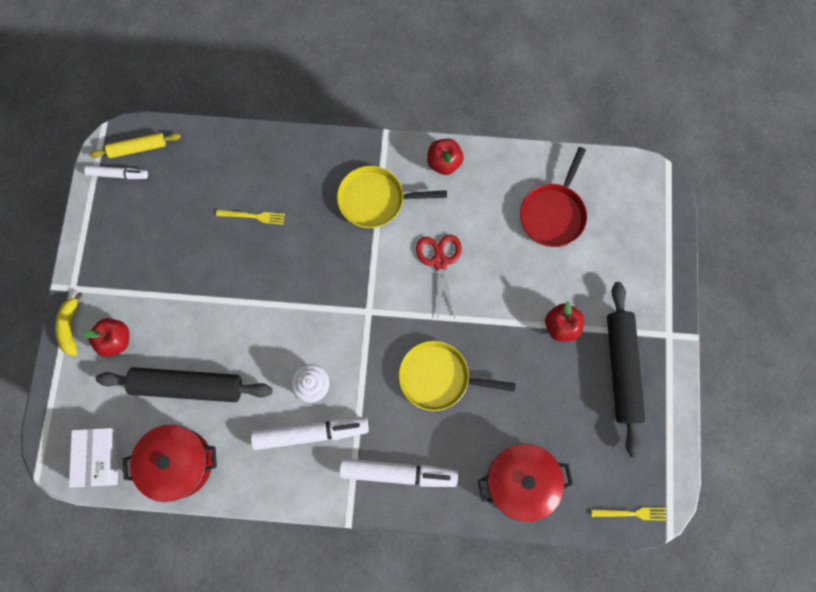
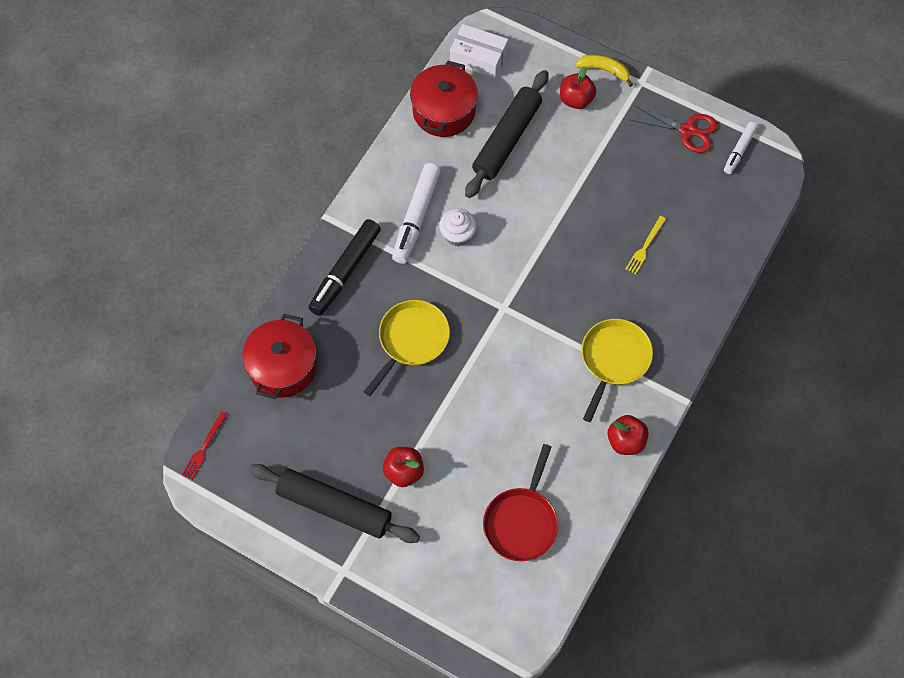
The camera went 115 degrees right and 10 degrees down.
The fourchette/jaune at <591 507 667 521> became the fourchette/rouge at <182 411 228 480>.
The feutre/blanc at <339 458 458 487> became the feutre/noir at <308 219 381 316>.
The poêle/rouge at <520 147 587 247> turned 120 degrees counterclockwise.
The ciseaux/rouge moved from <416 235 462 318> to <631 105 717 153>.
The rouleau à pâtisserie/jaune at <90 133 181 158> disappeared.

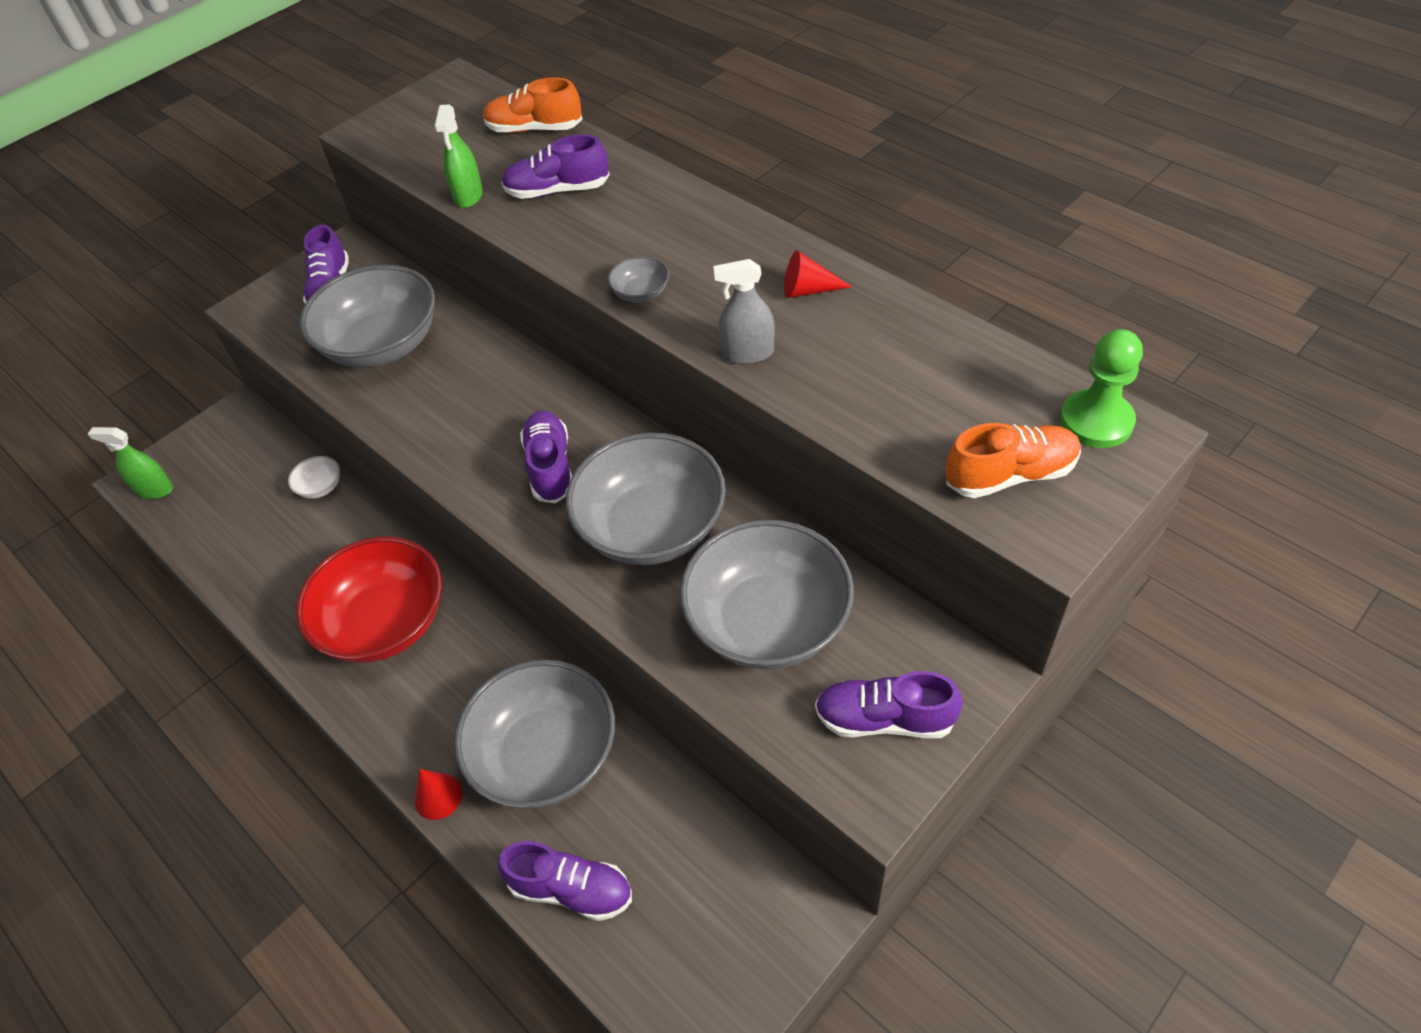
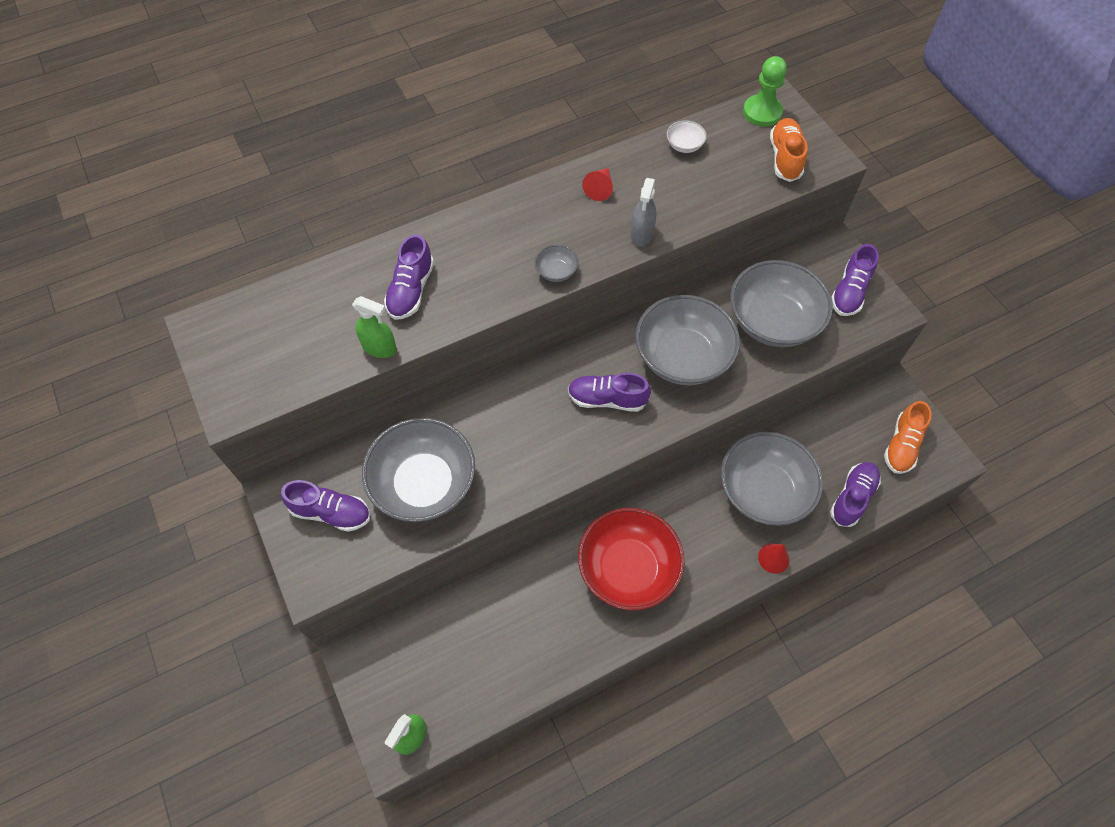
The camera went 75 degrees left and 10 degrees up.
The bol/blanc moved from <288 456 340 499> to <667 120 707 153>.
The chaussure/orange moved from <483 77 582 133> to <884 401 932 474>.

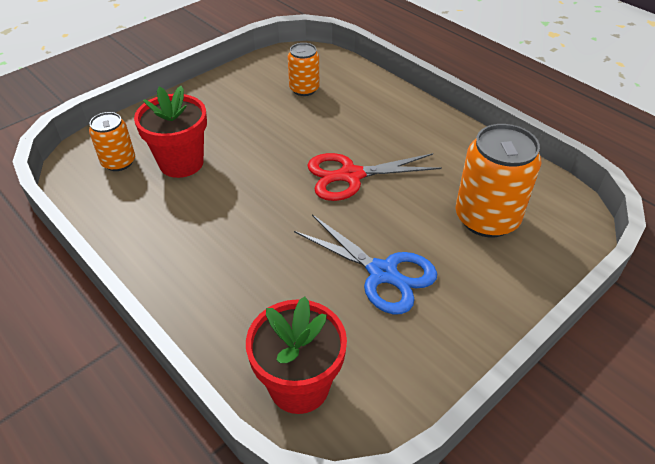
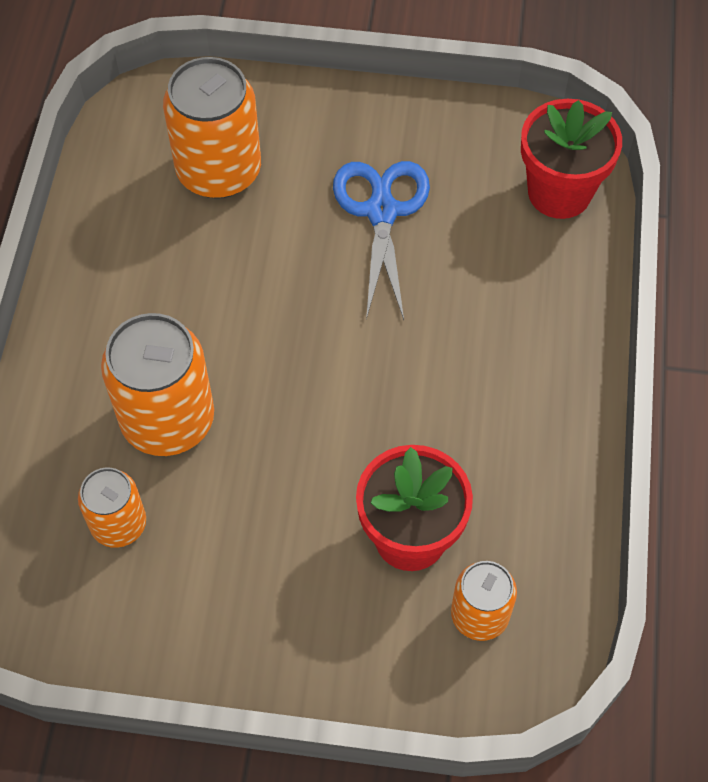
The camera went 130 degrees left and 15 degrees up.
The canette/orange at <101 313 214 456> appeared.
The ciseaux/rouge at <307 153 442 201> disappeared.

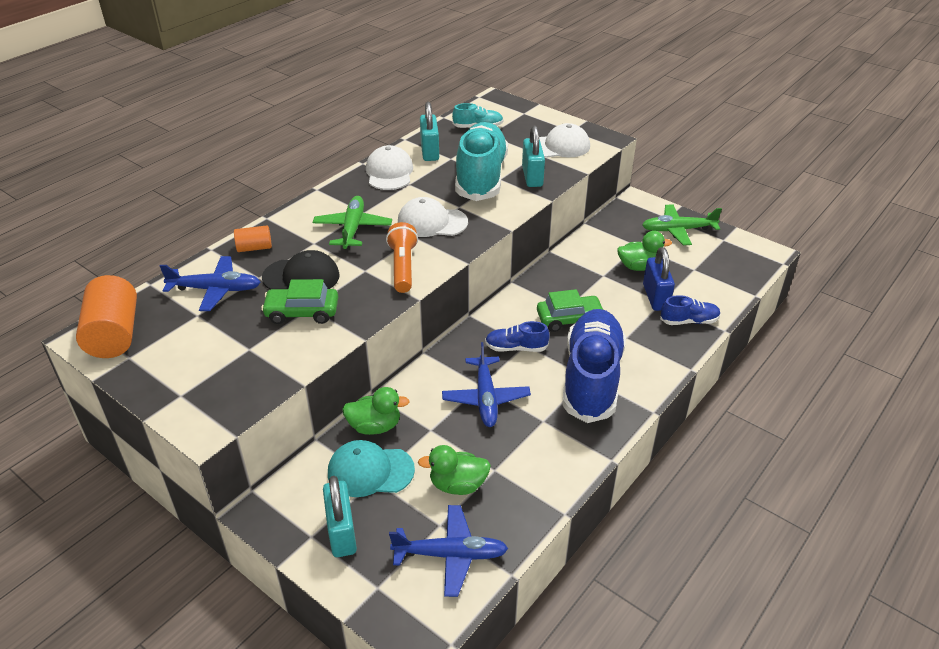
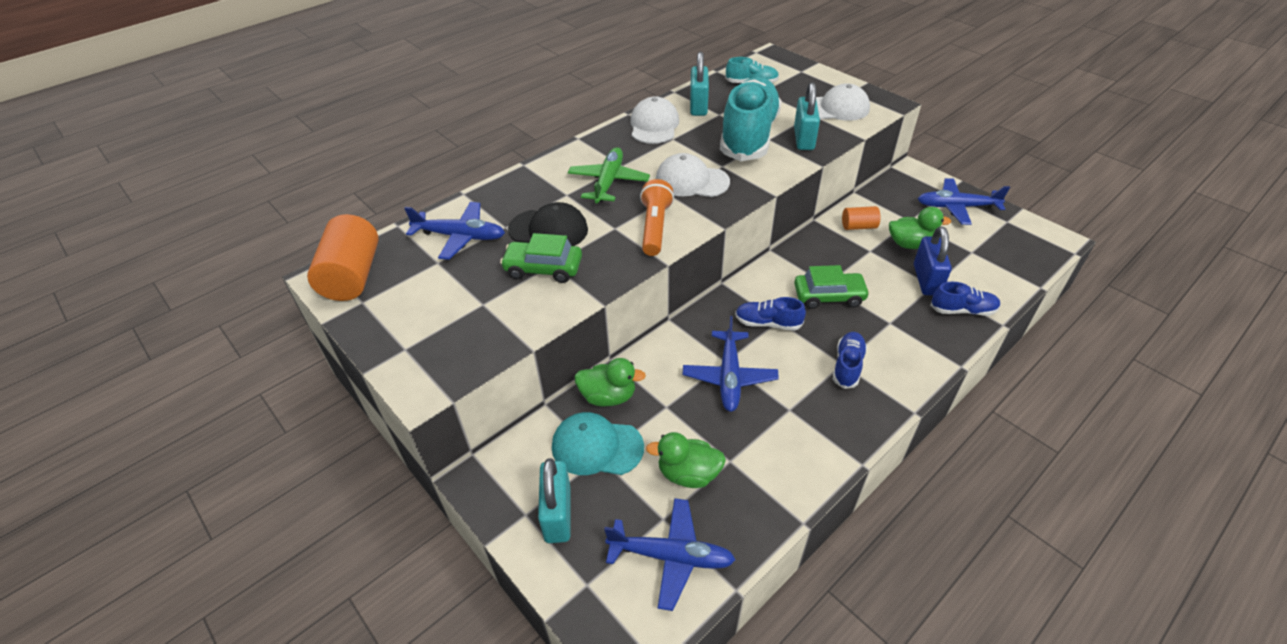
The camera went 10 degrees right and 5 degrees up.
The chaussure/bleu at <562 309 626 423> changed to 0.45 times the size.
The cylindre/orange moved from <234 225 272 252> to <842 206 881 230>.
The avion/vert at <642 204 722 245> became the avion/bleu at <918 178 1010 225>.

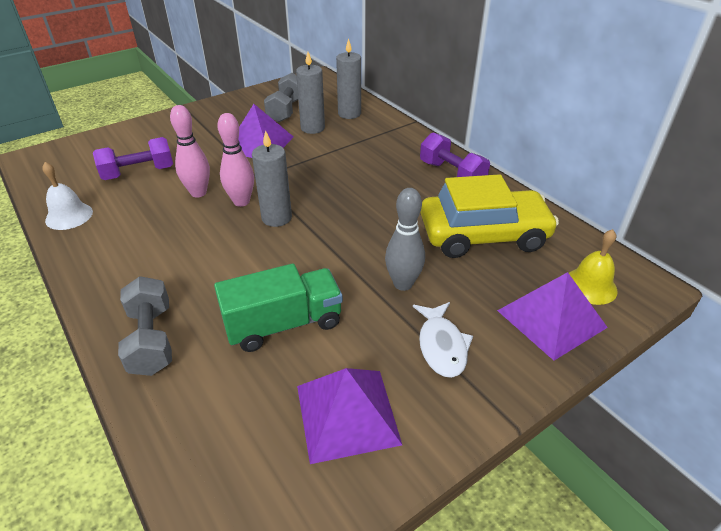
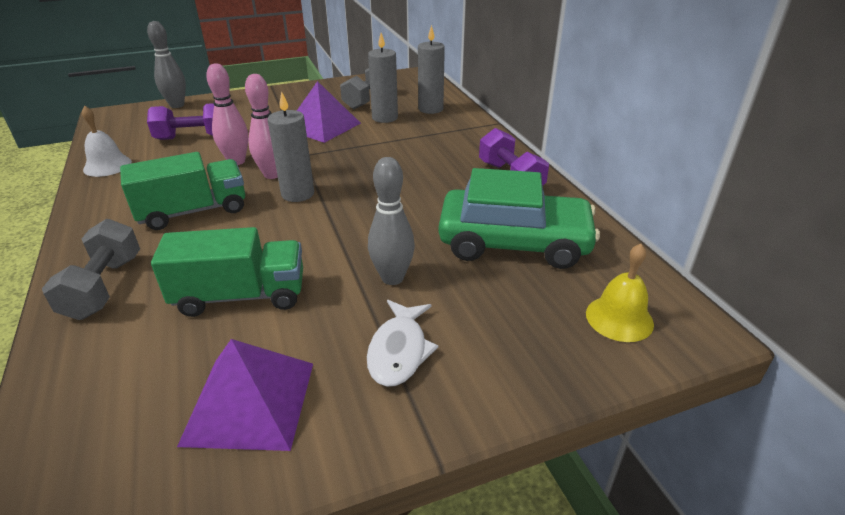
The camera went 15 degrees right and 5 degrees down.
The camion/vert at <120 152 245 230> appeared.
The quille/gris at <147 21 186 108> appeared.
The voiture/jaune at <420 174 559 258> became the voiture/vert at <439 168 600 269>.
The pyramide/violet at <497 272 608 361> disappeared.

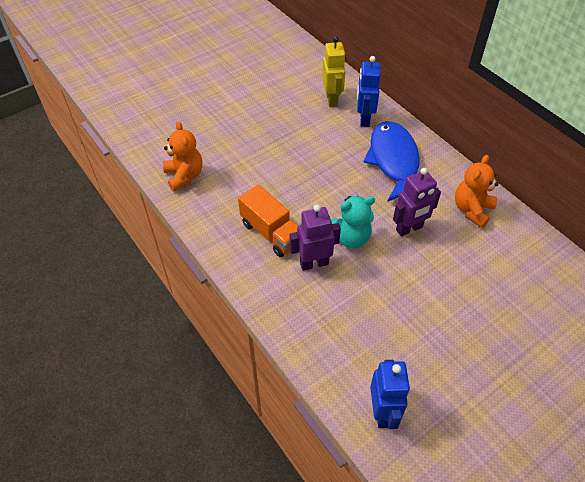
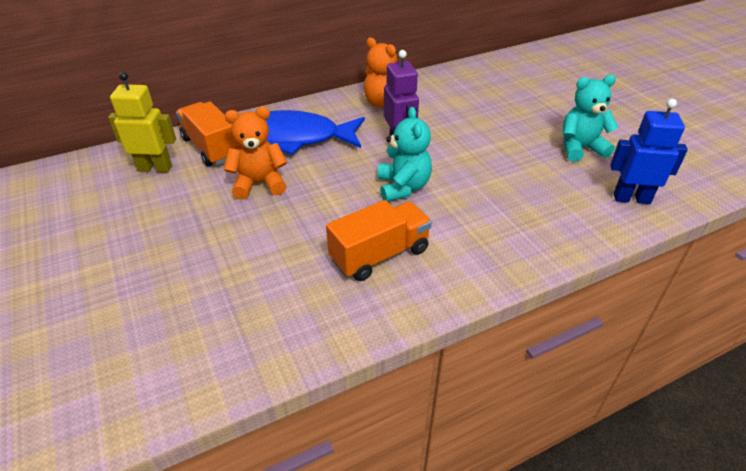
The camera went 80 degrees left and 10 degrees down.
The robot/bleu at <357 56 381 127> was replaced by the camion/orange at <176 102 238 166>.
The ours en peluche/orange moved from <163 121 203 192> to <224 107 287 200>.
The ours en peluche/turquoise at <563 75 619 162> appeared.
The robot/violet at <289 205 341 271> disappeared.

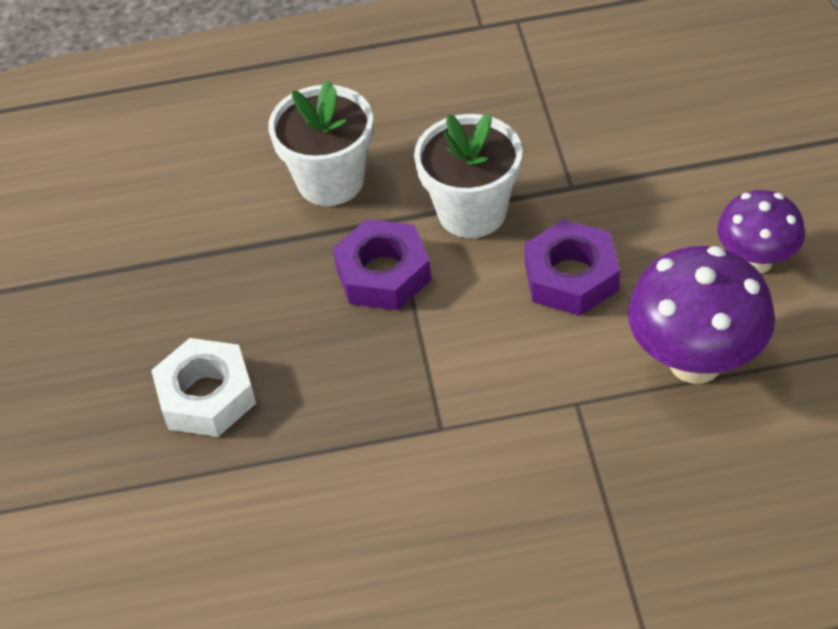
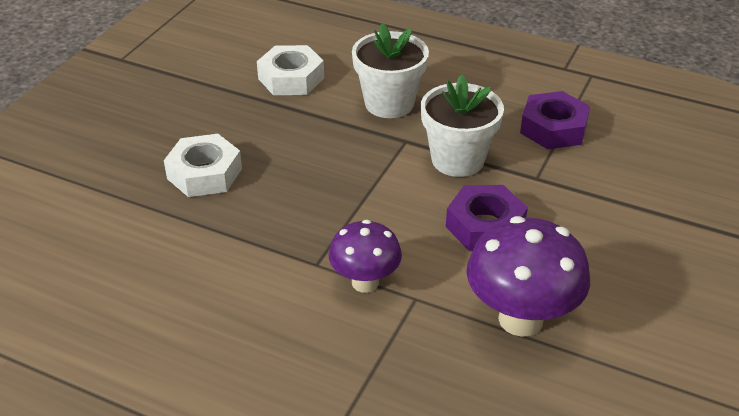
The camera went 30 degrees right and 10 degrees down.
The écrou/blanc at <257 45 324 95> appeared.
The champignon/violet moved from <717 190 805 273> to <329 220 402 293>.
The écrou/violet moved from <332 219 431 310> to <520 91 590 149>.

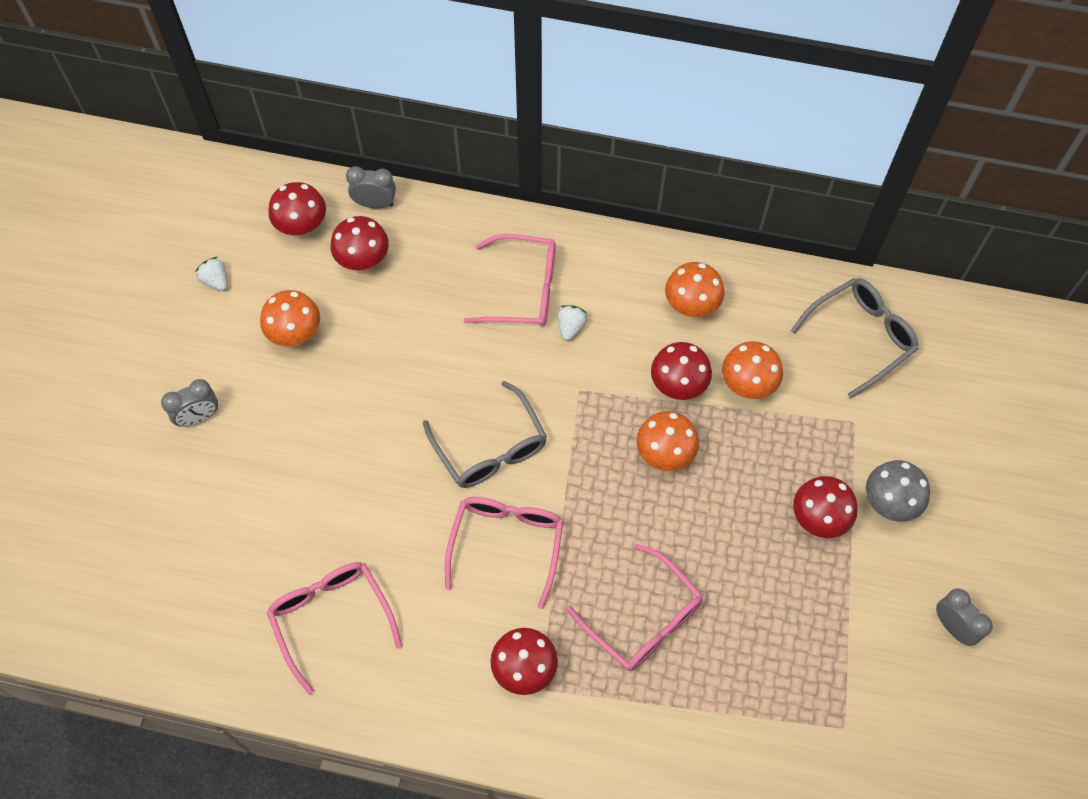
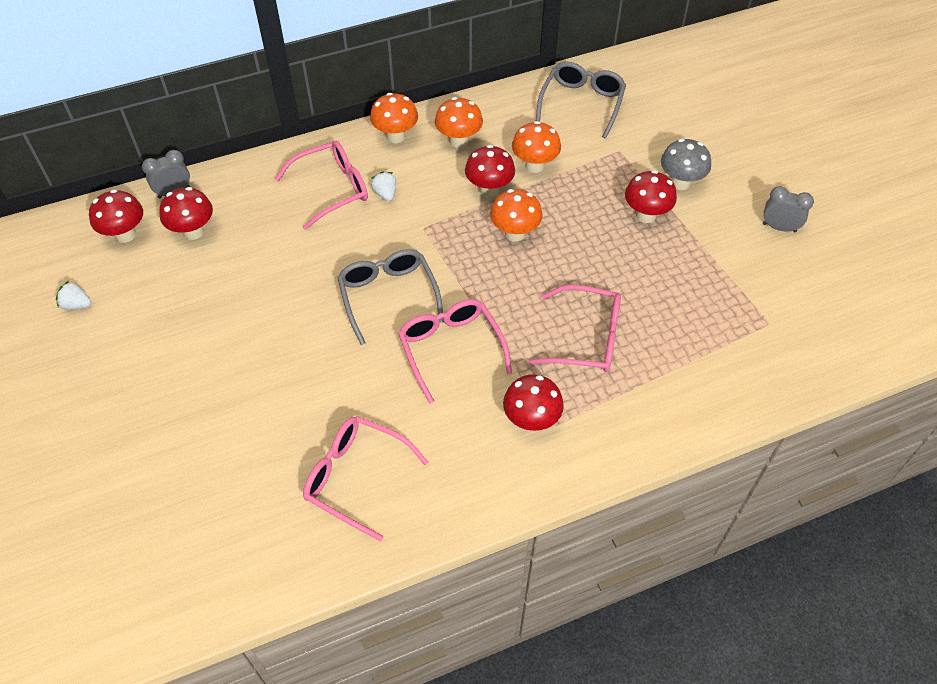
The camera went 35 degrees left and 10 degrees down.
The lunettes/gris at <423 381 547 488> turned 135 degrees counterclockwise.
The champignon/orange moved from <260 290 320 347> to <370 93 418 143>.
The réveil/gris at <161 379 218 427> disappeared.

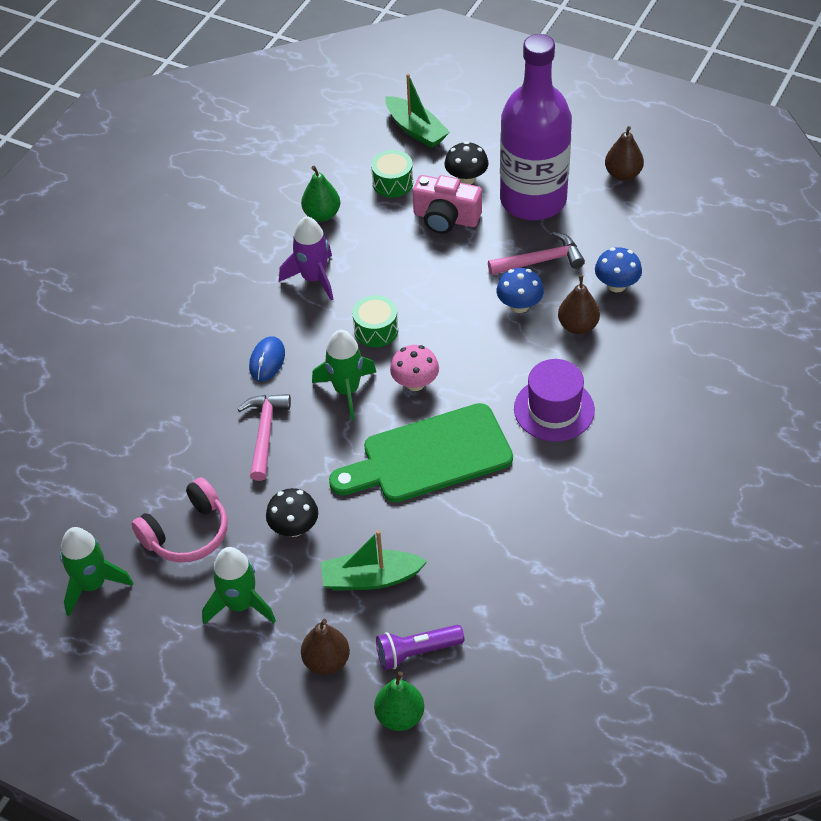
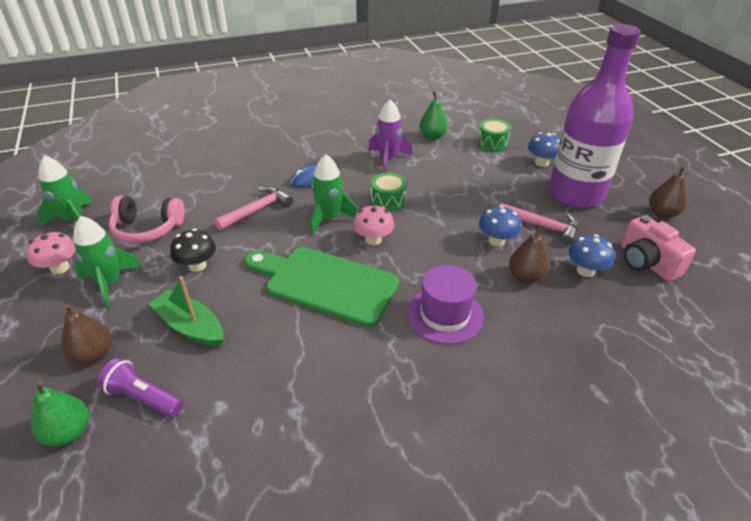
The camera went 40 degrees right and 10 degrees down.
The champignon/rose at <26 231 76 274> appeared.
The champignon/noir at <444 141 489 185> became the champignon/bleu at <528 132 560 167>.
The appareil photo/rose moved from <413 175 482 234> to <621 215 696 281>.
The bateau/vert at <386 74 450 148> disappeared.

